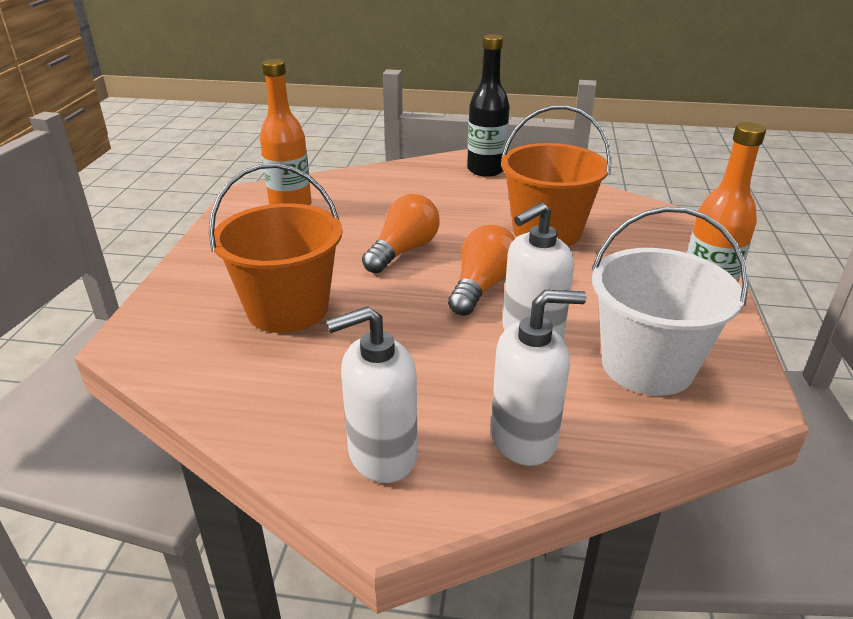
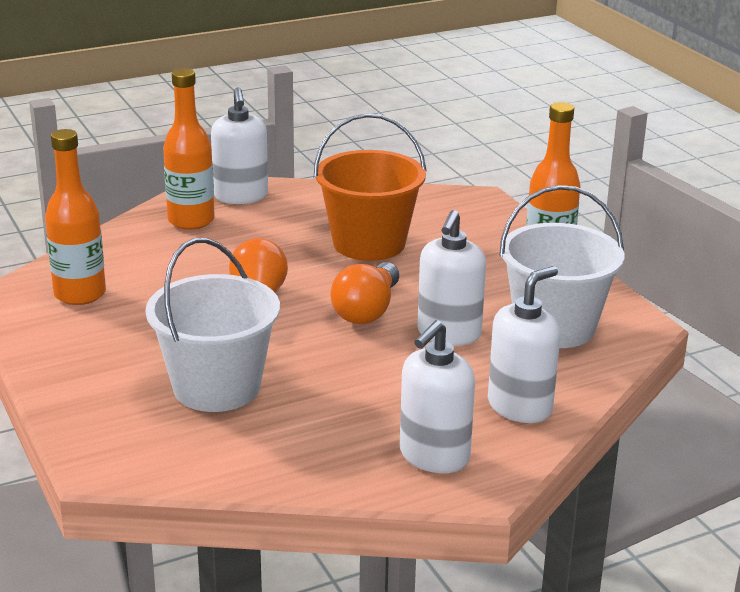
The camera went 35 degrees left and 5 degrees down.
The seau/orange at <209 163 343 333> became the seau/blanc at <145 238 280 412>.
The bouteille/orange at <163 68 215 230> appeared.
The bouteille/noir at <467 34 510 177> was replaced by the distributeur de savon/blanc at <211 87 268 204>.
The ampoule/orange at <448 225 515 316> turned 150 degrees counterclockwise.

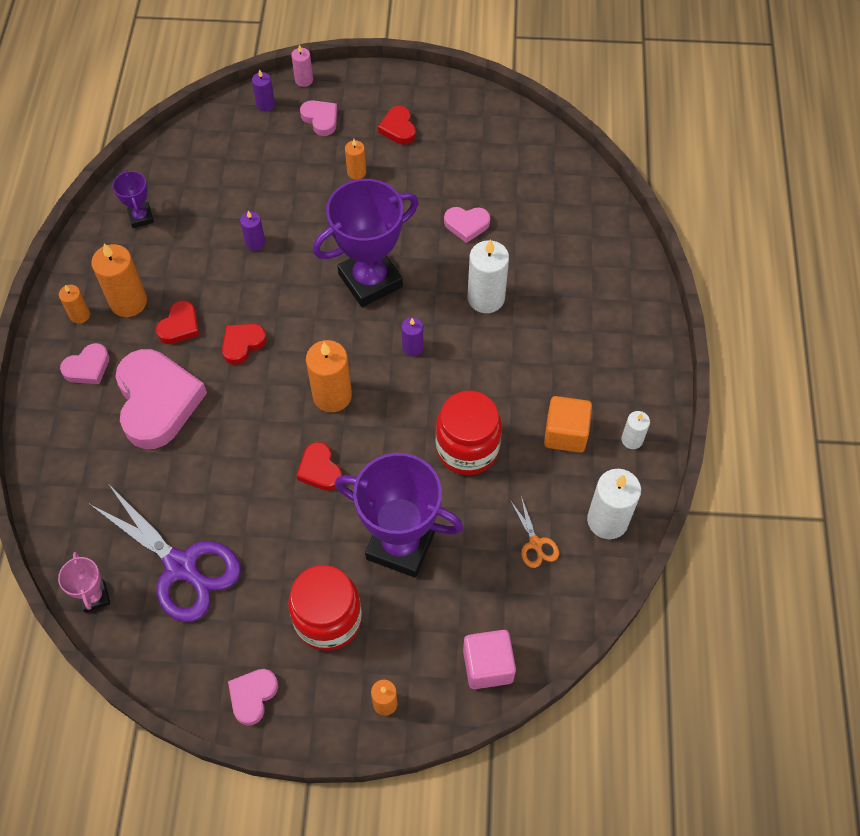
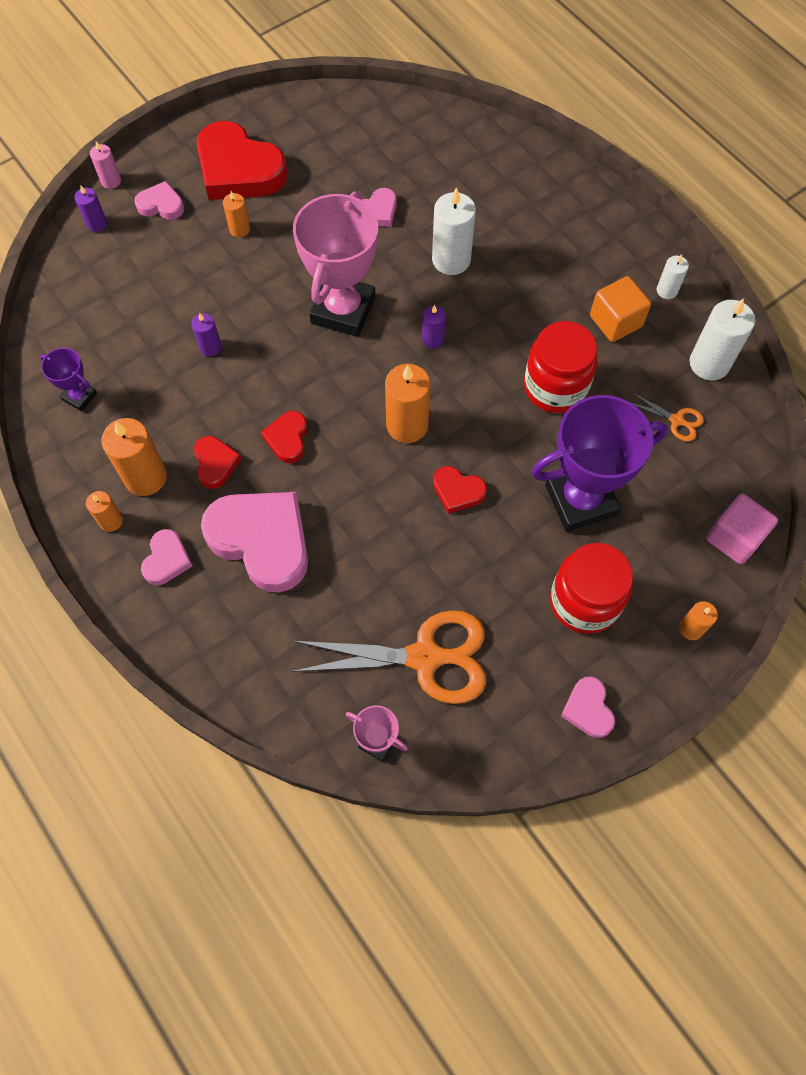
The camera went 40 degrees left and 5 degrees up.
The cœur/rouge at <378 106 416 145> changed to 2.07 times the size.
The ciseaux/violet at <88 485 241 622> became the ciseaux/orange at <291 610 486 704>.
The trophée/violet at <313 179 419 307> became the trophée/rose at <293 191 378 337>.

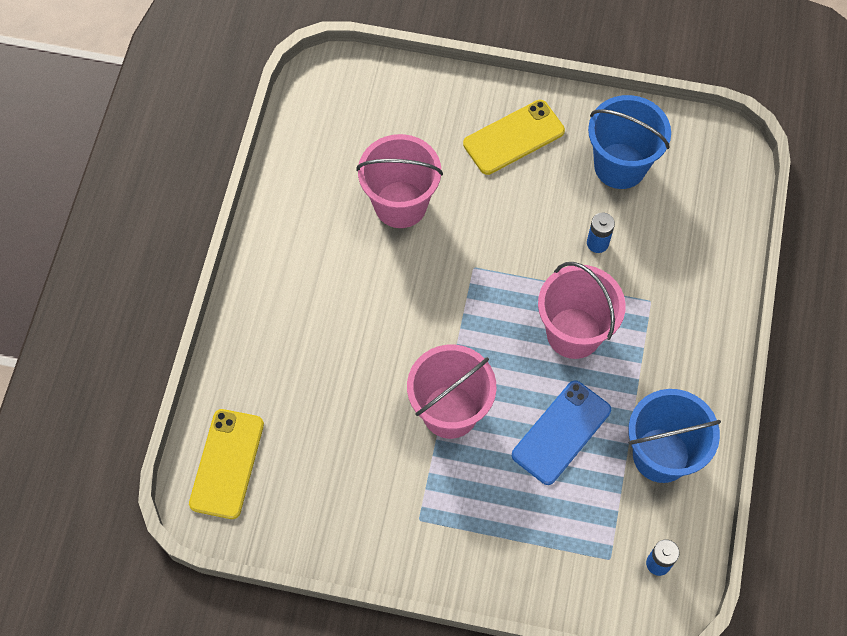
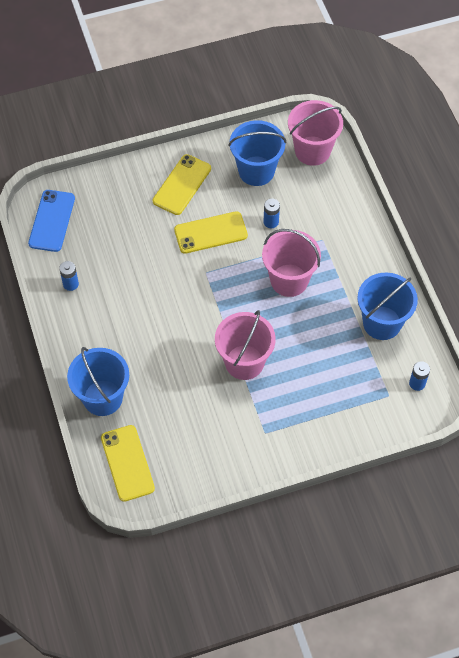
The camera went 30 degrees left and 5 degrees down.
The téléphone/bleu moved from <512 380 611 485> to <28 190 75 252>.
The pile/bleu at <59 261 79 291> appeared.
The seau/bleu at <67 347 129 416> appeared.
The téléphone/jaune at <174 211 248 254> appeared.
The seau/rose moved from <356 134 443 228> to <288 100 343 166>.

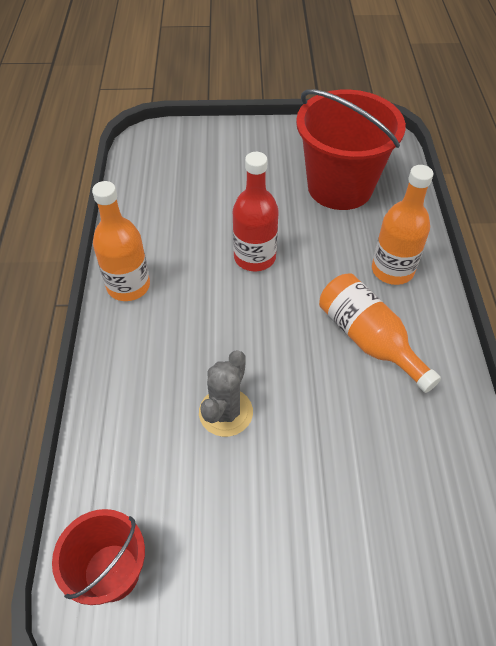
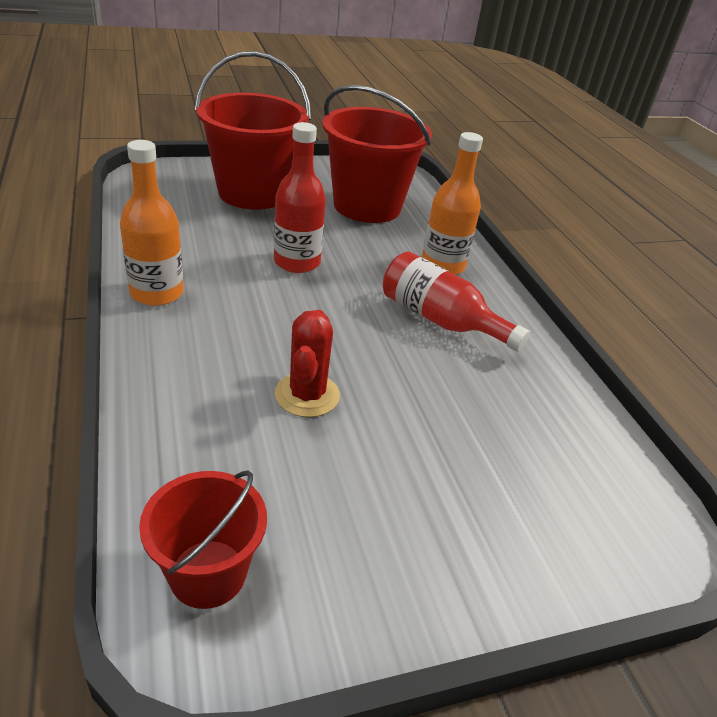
The camera went 20 degrees left and 15 degrees down.
The seau/rouge at <194 51 311 210> appeared.
The cactus/gris at <199 350 253 437> became the cactus/rouge at <275 310 340 417>.
The bouteille/orange at <319 273 441 393> became the bouteille/rouge at <383 251 530 352>.

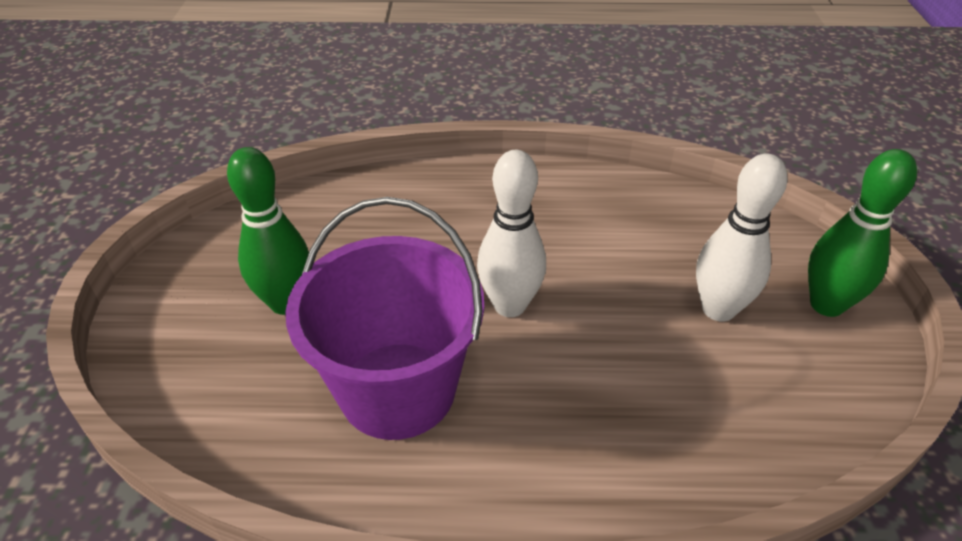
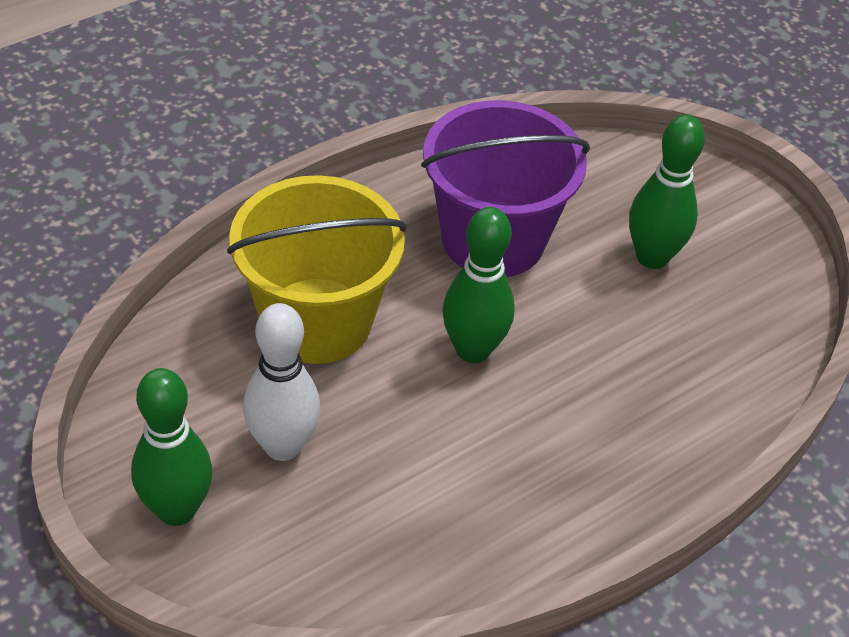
The camera went 140 degrees right and 5 degrees up.
The seau/jaune at <227 175 407 364> appeared.
The quille/blanc at <477 150 546 317> became the quille/vert at <442 207 515 363>.

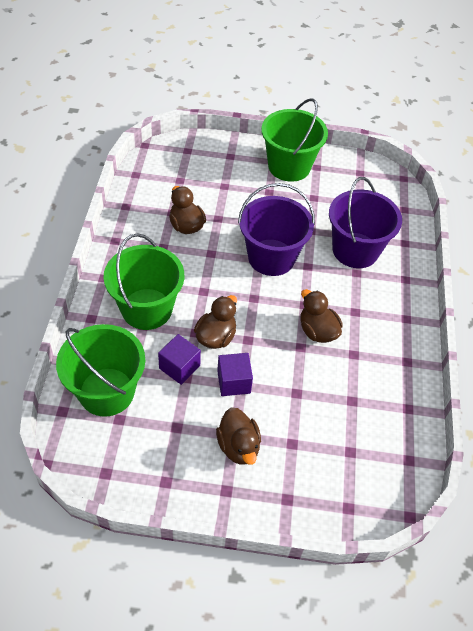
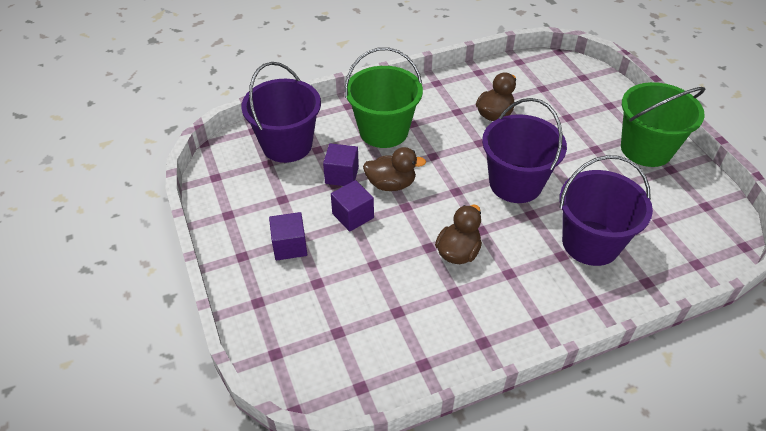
The camera went 65 degrees right and 5 degrees down.
The seau/vert at <56 324 145 417> became the seau/violet at <241 62 321 163>.
The canard/marron at <216 407 261 465> was replaced by the cube/violet at <269 212 307 261>.

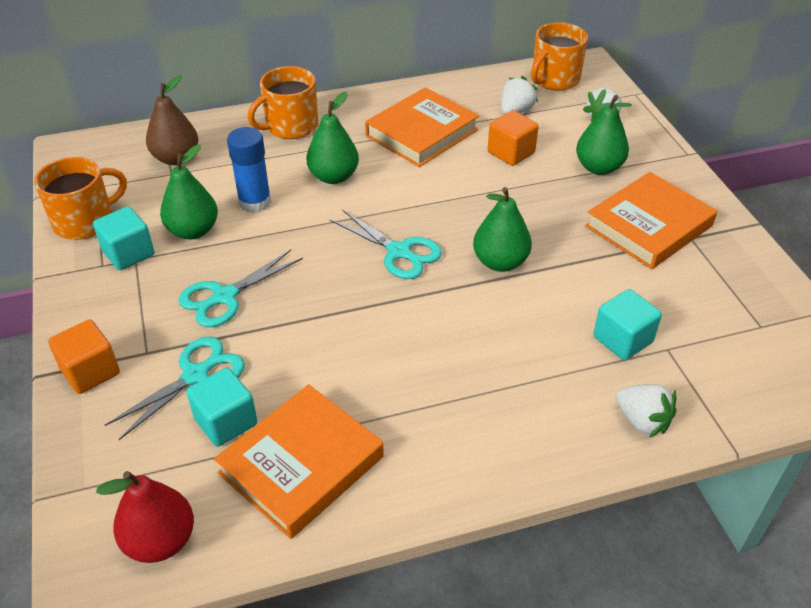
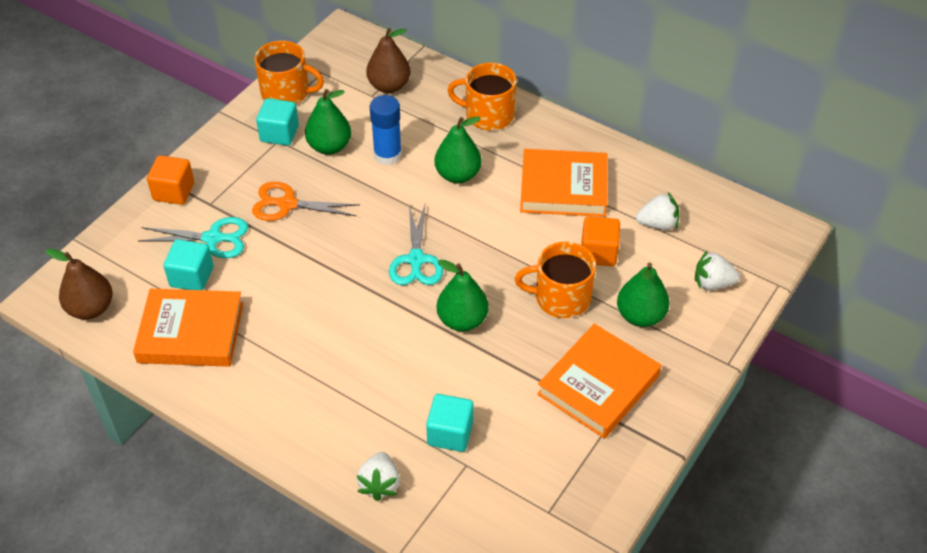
The camera went 50 degrees right and 5 degrees up.
The poire/rouge at <96 471 194 563> became the poire/marron at <46 249 112 320>.
The ciseaux/turquoise at <178 250 303 327> became the ciseaux/orange at <252 182 360 221>.
The tasse/orange moved from <531 22 588 91> to <515 242 596 318>.
The livre/orange at <585 172 717 269> turned 60 degrees counterclockwise.

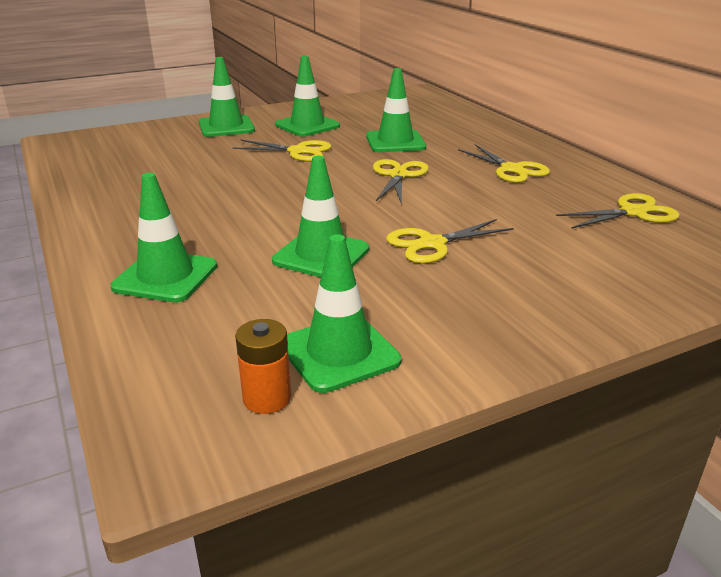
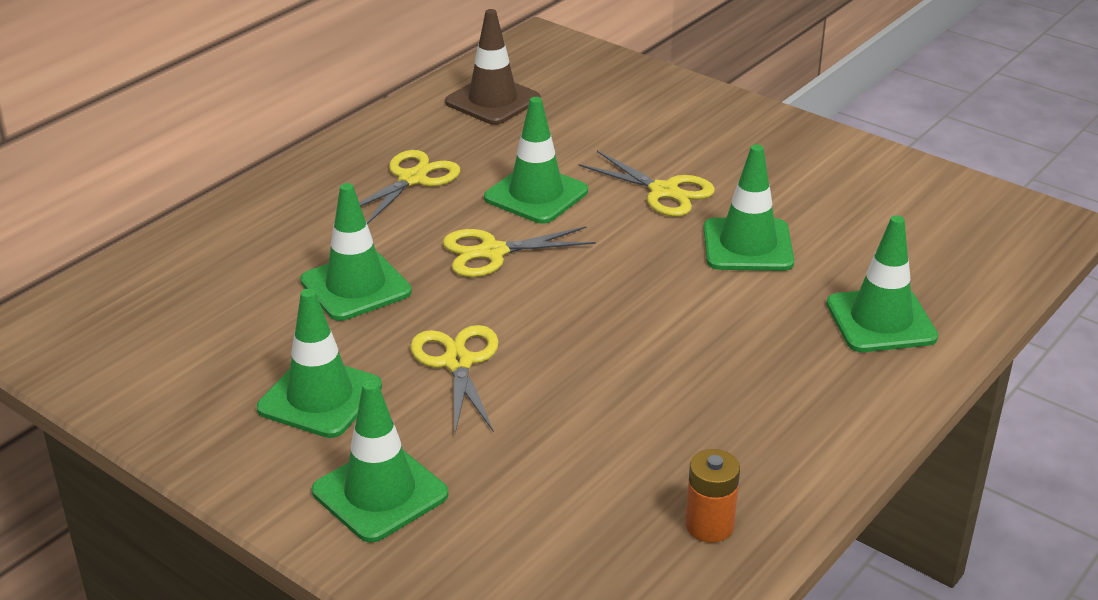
The camera went 115 degrees left and 5 degrees up.
The ciseaux/jaune at <556 193 680 229> was replaced by the cône de chantier/marron at <445 9 541 125>.
The cône de chantier/vert moved from <287 234 401 393> to <484 97 588 224>.
The pile/orange moved from <235 319 291 414> to <685 449 740 543>.

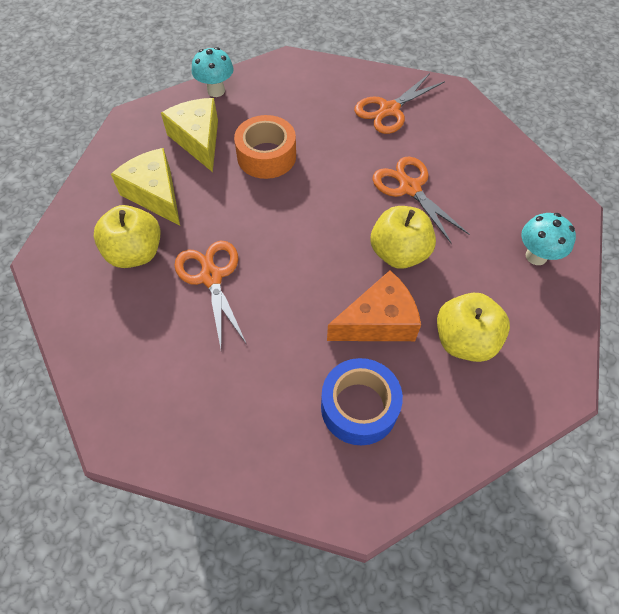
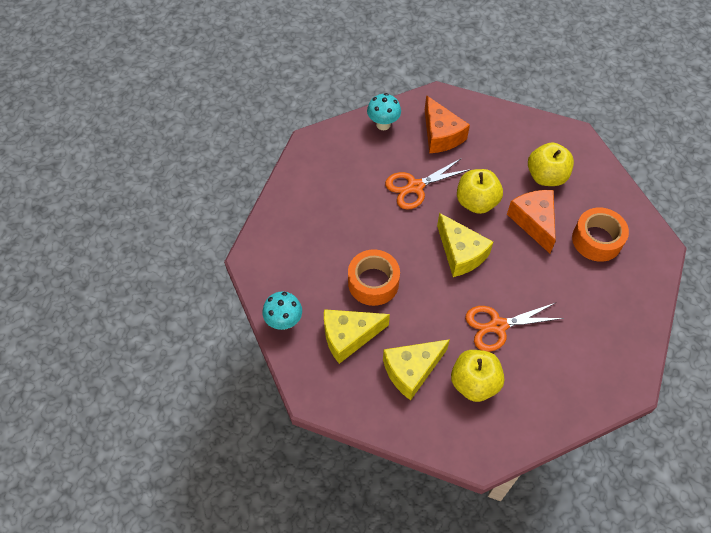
The camera went 85 degrees left and 0 degrees up.
The champignon/turquoise moved from <521 213 576 265> to <367 93 401 130>.
The fromage/orange at <425 95 470 153> appeared.
The fromage/jaune at <437 213 493 277> appeared.
The ruban adhésif/bleu at <321 358 403 445> became the ruban adhésif/orange at <572 207 629 262>.
The ciseaux/orange at <354 73 445 134> disappeared.

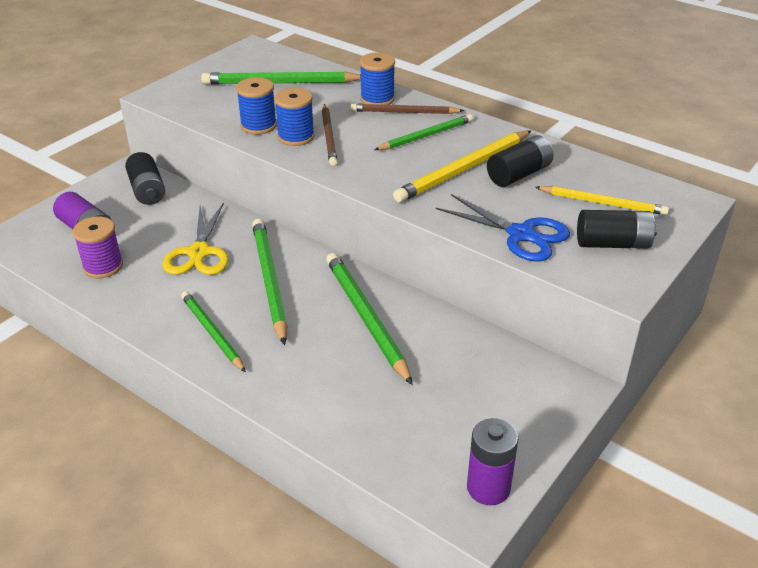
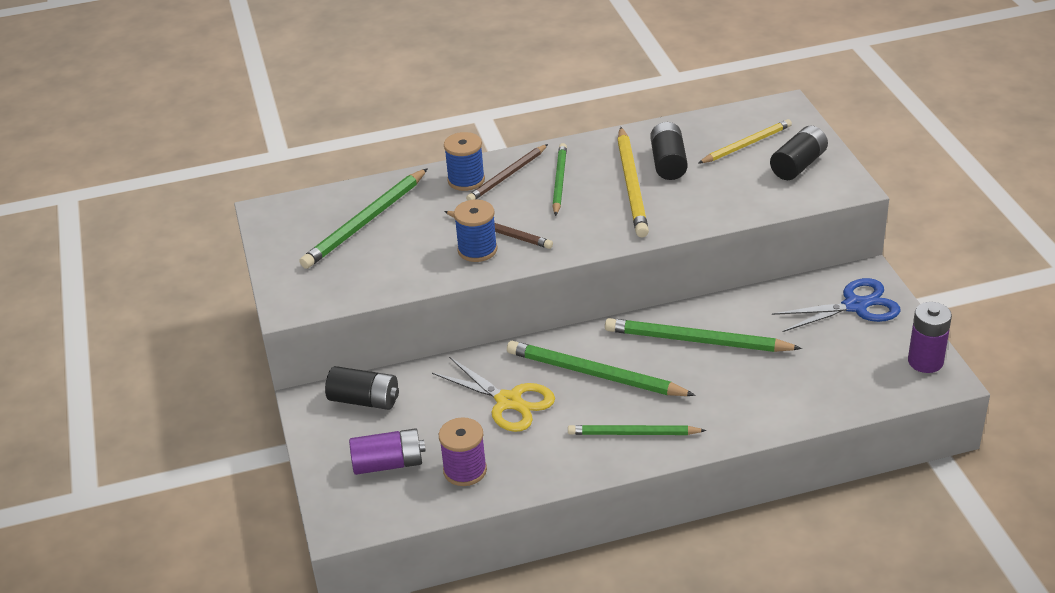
The camera went 50 degrees left and 0 degrees up.
The ciseaux/bleu moved from <436 194 570 262> to <772 278 900 332>.
The bobine/bleu at <236 77 277 135> disappeared.

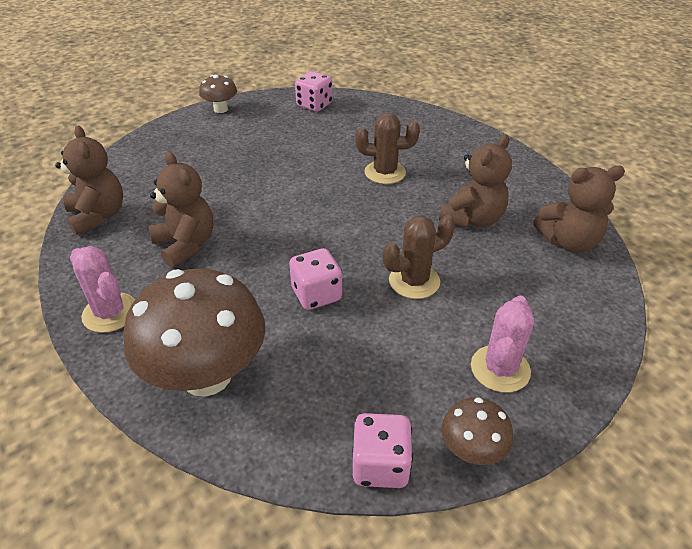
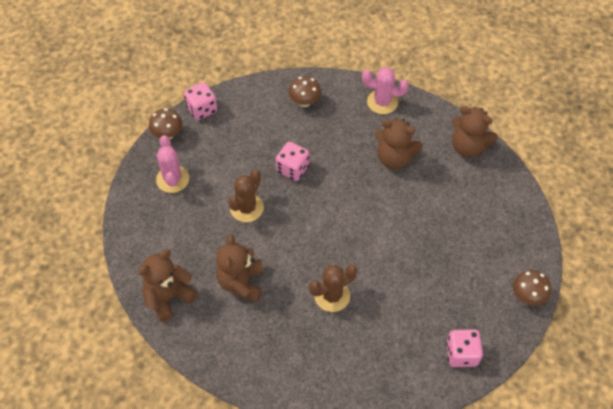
The camera went 145 degrees right and 15 degrees up.
The champignon/marron at <123 269 265 397> changed to 0.48 times the size.

